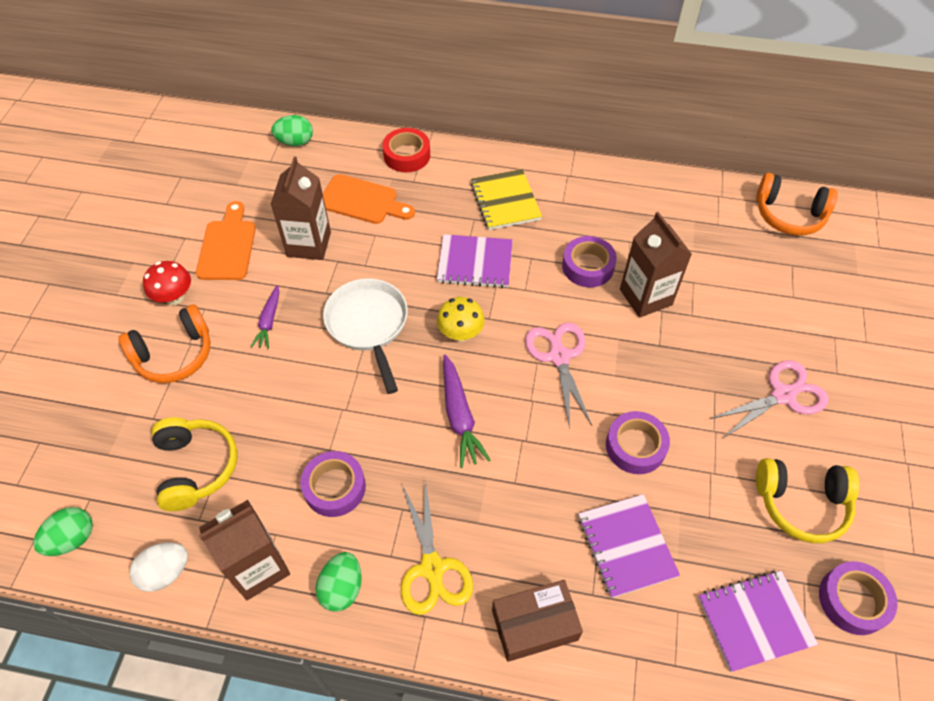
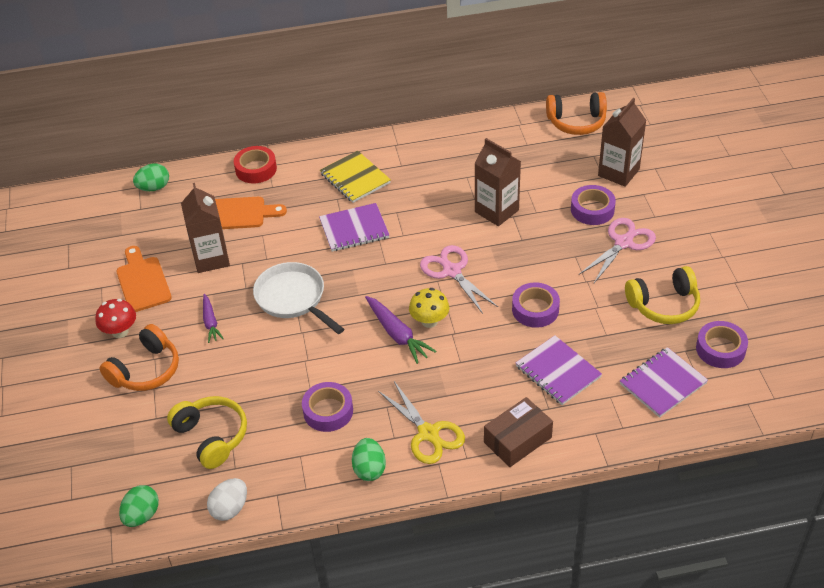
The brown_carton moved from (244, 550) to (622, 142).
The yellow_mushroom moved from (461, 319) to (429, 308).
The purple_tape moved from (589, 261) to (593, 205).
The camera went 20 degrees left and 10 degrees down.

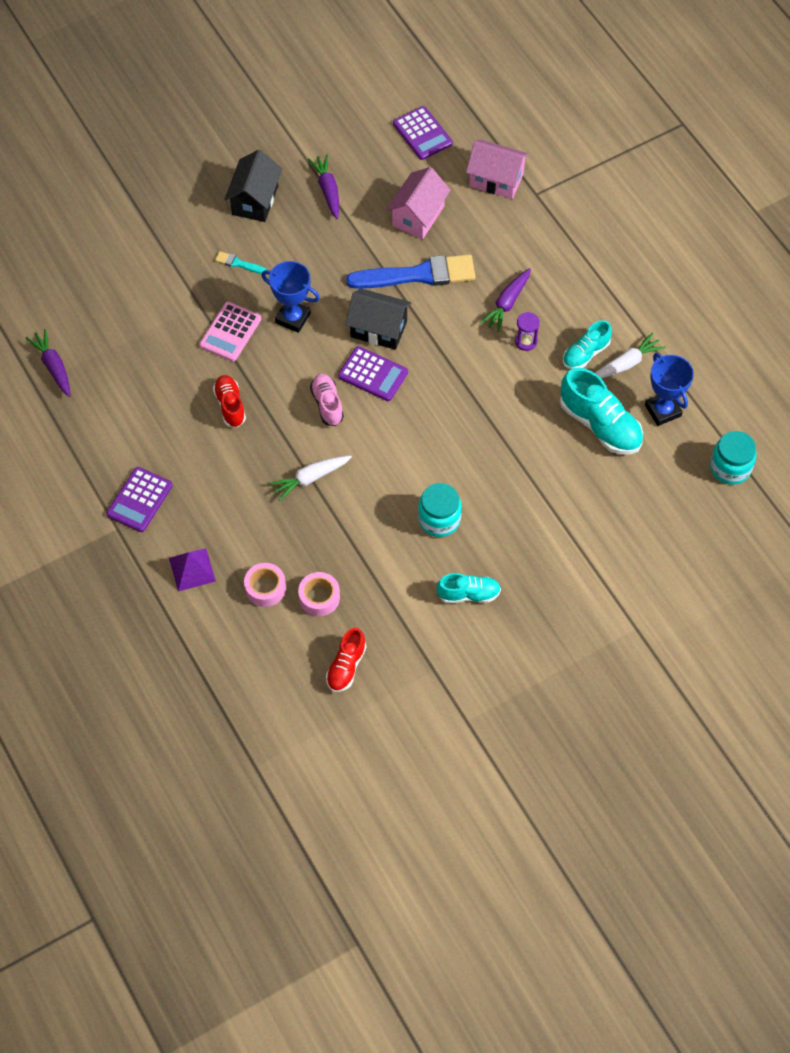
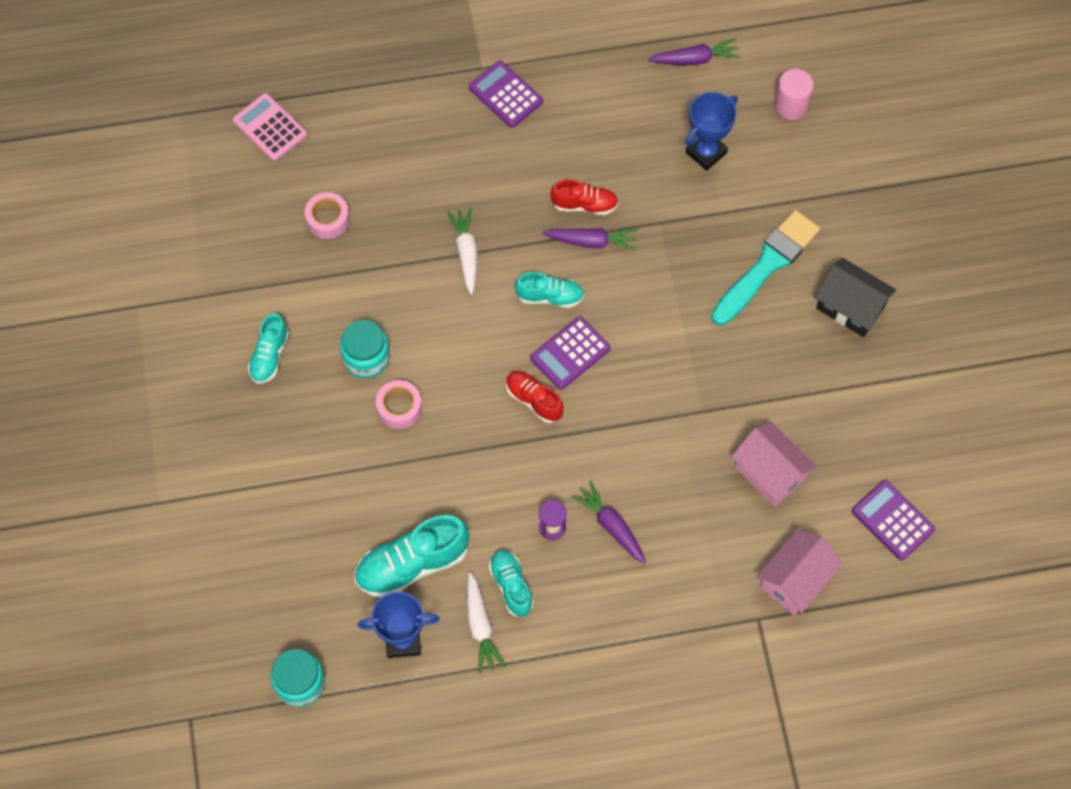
The purple_pyramid at (192, 570) disappeared.
The blue_brush at (410, 272) disappeared.
The black_house at (379, 319) disappeared.
The pink_cylinder at (794, 94) appeared.
The pink_calculator moved from (230, 332) to (270, 127).
The pink_tape moved from (265, 585) to (399, 404).
The blue_trophy moved from (290, 297) to (711, 131).
The purple_carrot moved from (323, 186) to (590, 239).
The red_shoe moved from (346, 660) to (535, 397).
The pink_shoe at (327, 400) became the turquoise_shoe at (549, 290).
The purple_calculator at (423, 133) turned 60 degrees clockwise.
The turquoise_brush at (241, 262) changed to 2.38 times the size.
The camera went 110 degrees right and 5 degrees up.

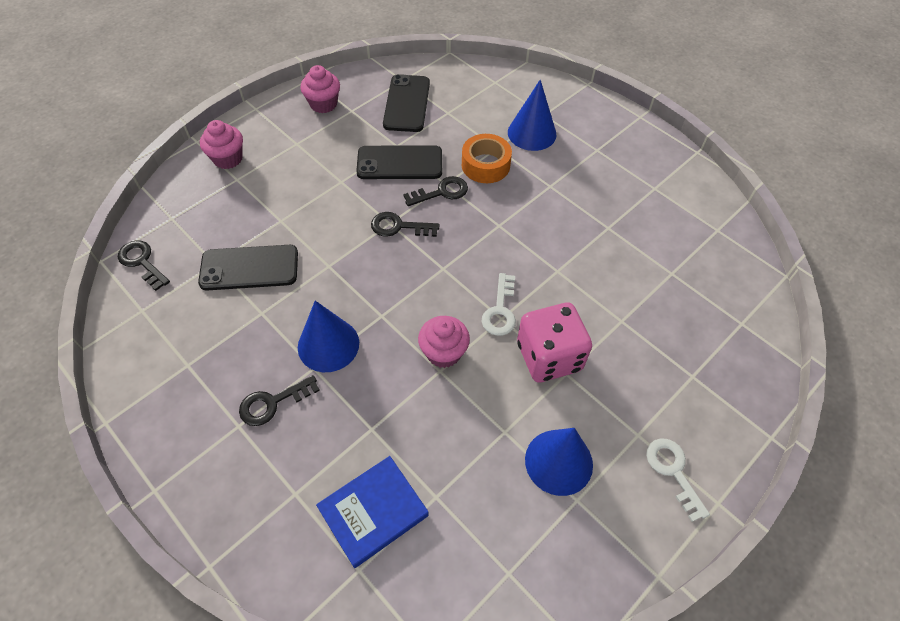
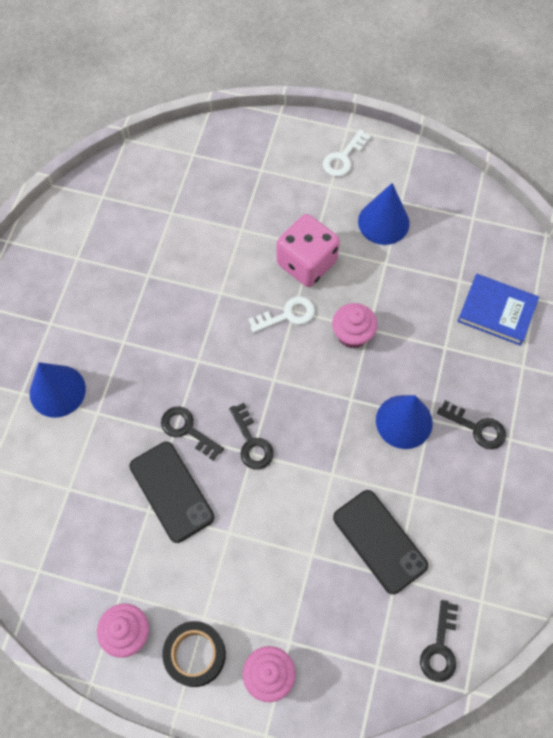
The black_phone at (406, 103) disappeared.
The orange_tape at (487, 158) disappeared.
The black_tape at (194, 654) appeared.
The camera went 120 degrees left and 10 degrees up.

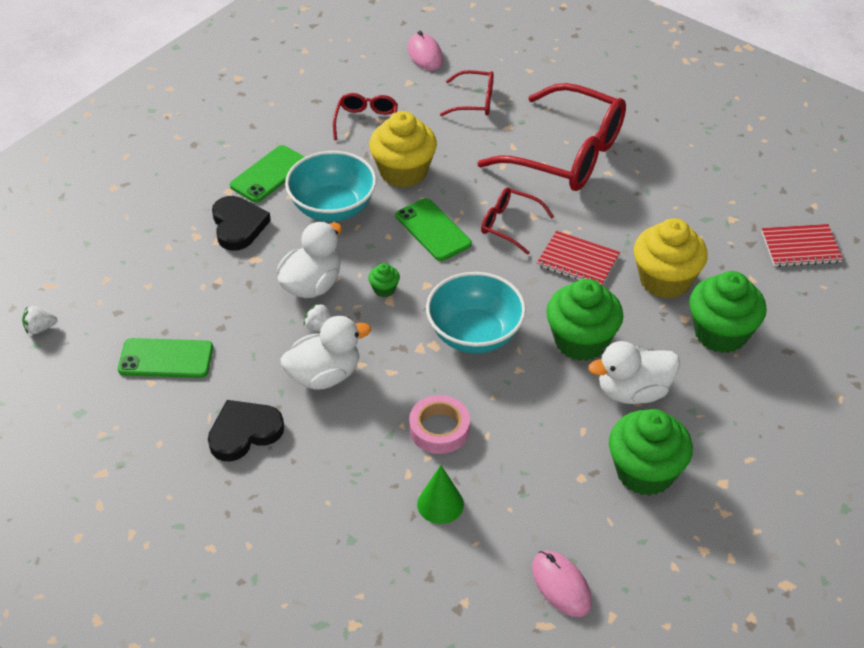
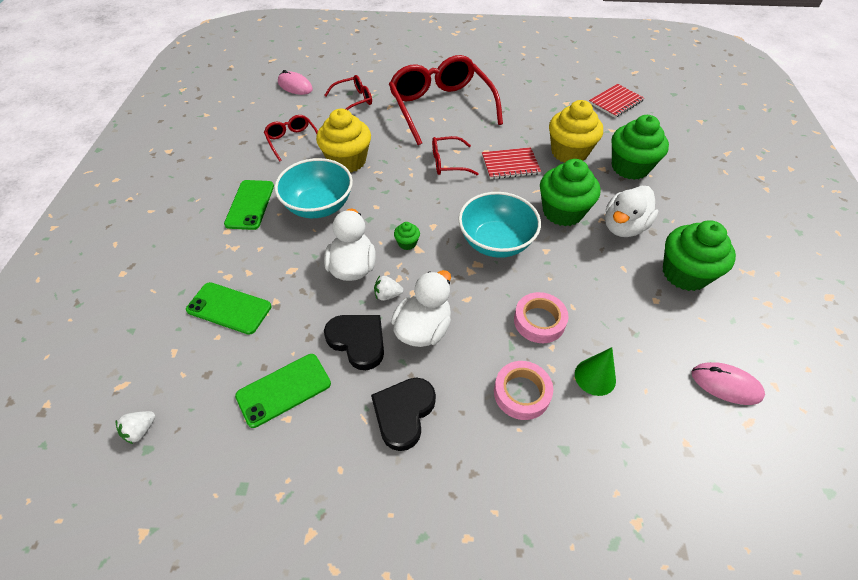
The pink_tape at (523, 390) appeared.
The black_heart moved from (241, 223) to (354, 342).
The green_phone moved from (434, 229) to (228, 308).
The red_glasses at (551, 137) turned 105 degrees counterclockwise.
The camera went 35 degrees left and 5 degrees up.

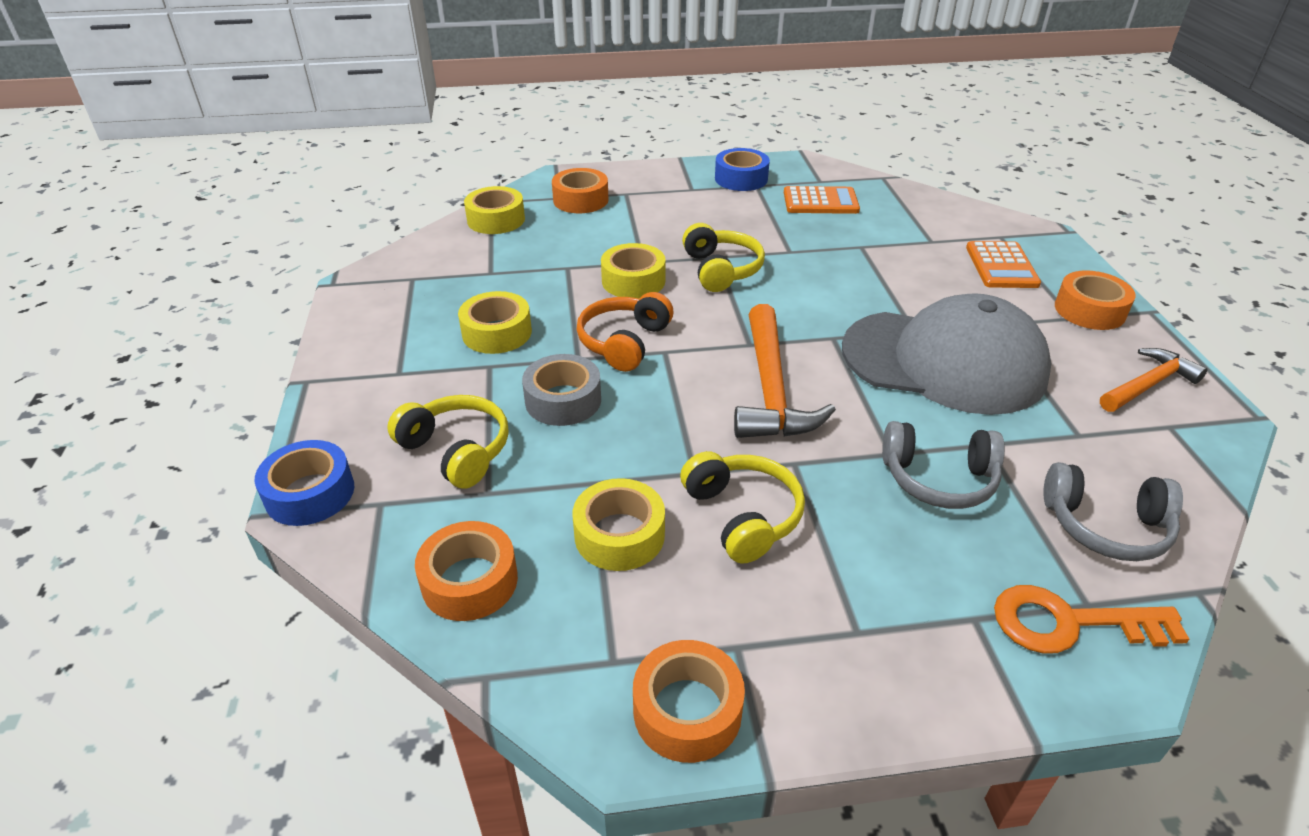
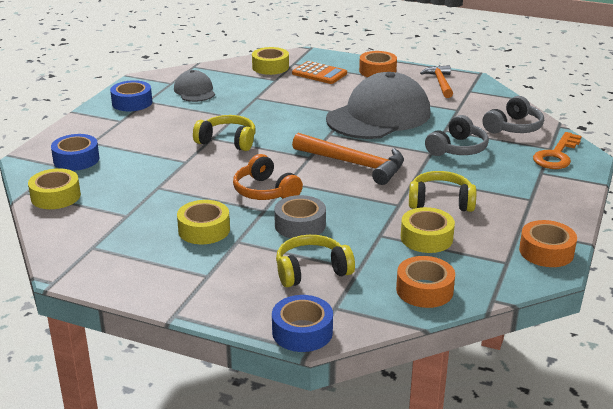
The yellow_tape moved from (633, 270) to (270, 61).
The orange_calculator at (822, 200) was replaced by the grey_cap at (194, 86).
The orange_tape at (580, 190) became the blue_tape at (75, 152).
The camera went 60 degrees left and 10 degrees down.

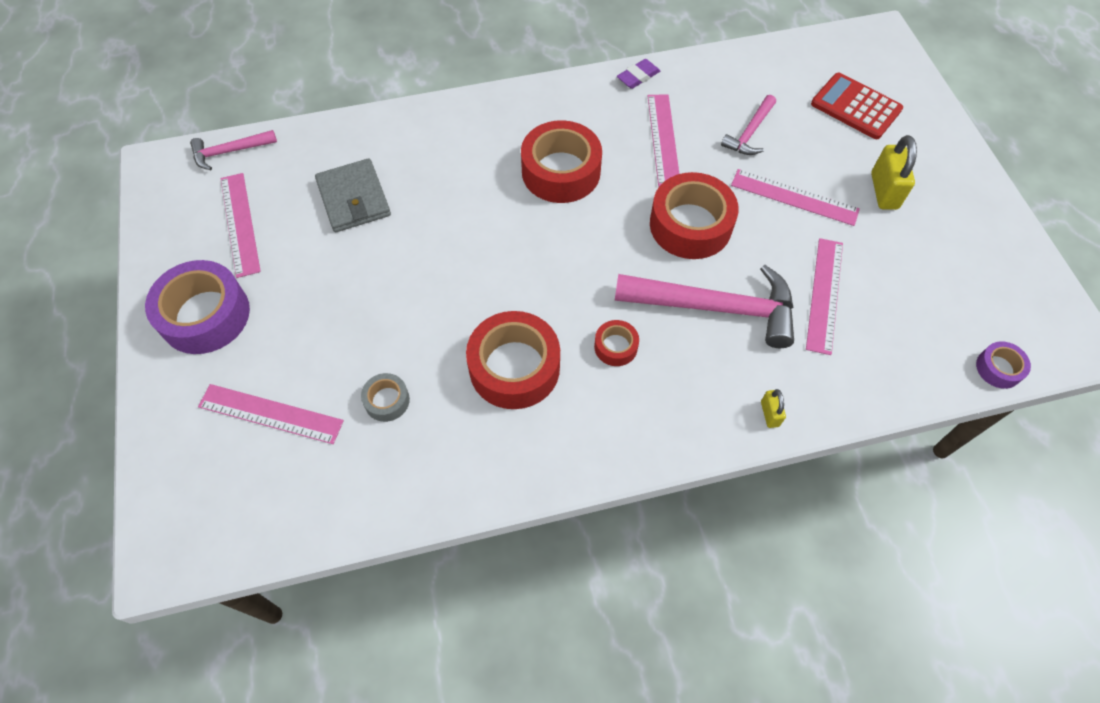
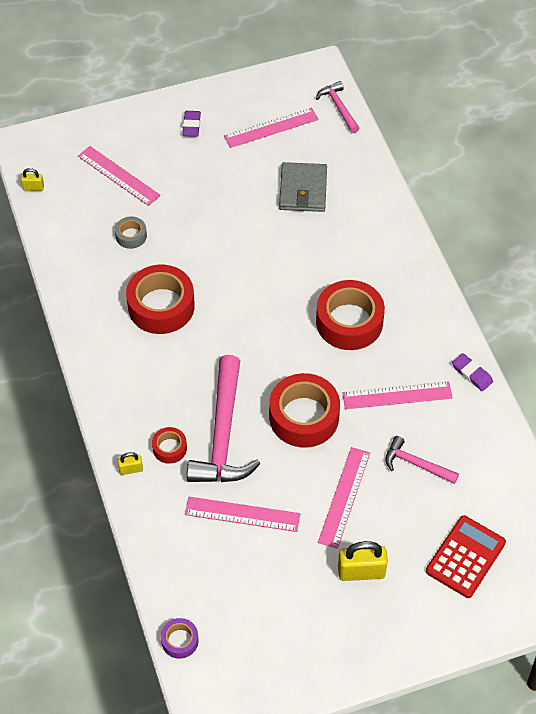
The yellow_padlock at (32, 179) appeared.
The red_tape moved from (616, 343) to (169, 445).
The purple_tape at (197, 307) was replaced by the purple_eraser at (191, 124).
The pink_ruler at (271, 414) turned 60 degrees counterclockwise.
The grey_wallet at (353, 195) turned 60 degrees counterclockwise.
The camera went 85 degrees right and 5 degrees down.

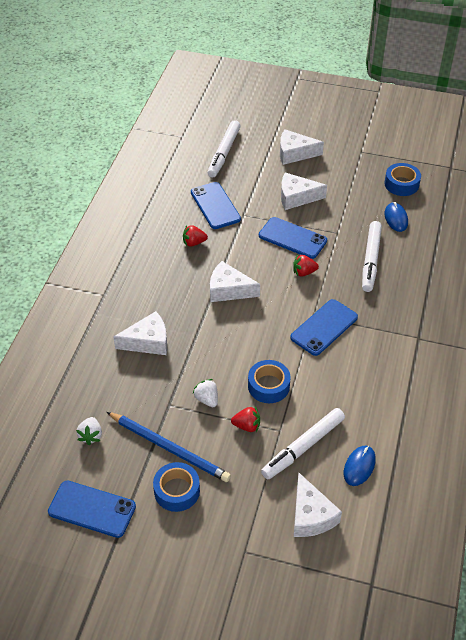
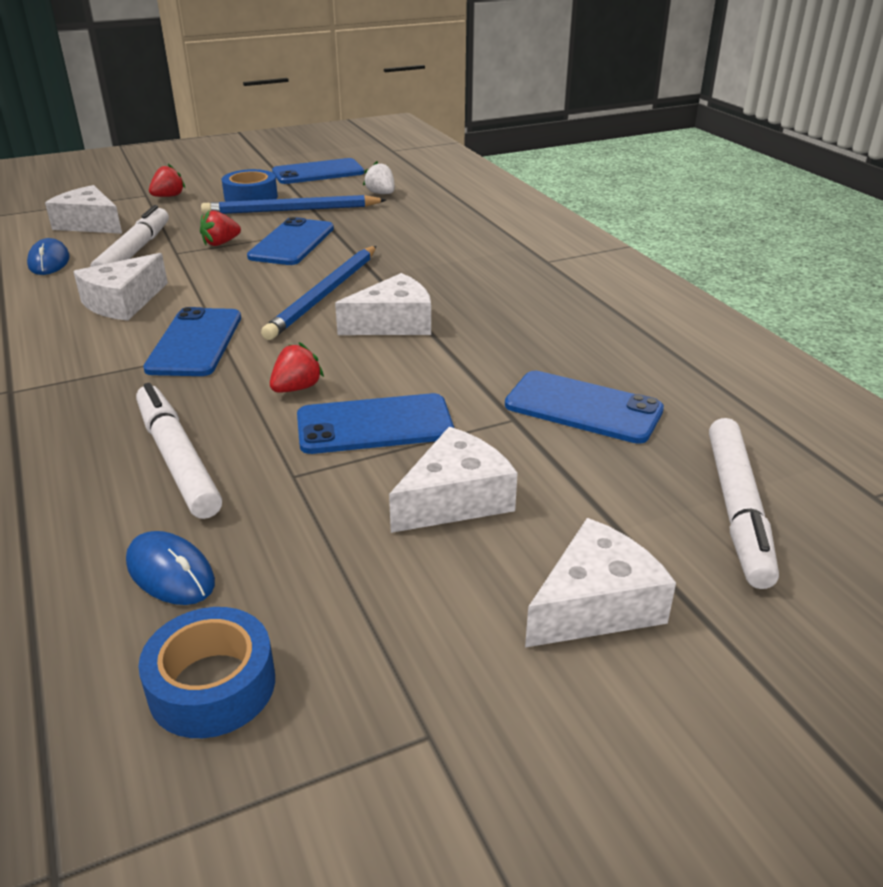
The blue_tape at (269, 381) disappeared.
The blue_pencil at (318, 293) appeared.
The white_cheese moved from (140, 333) to (120, 287).
The red_strawberry moved from (195, 235) to (167, 180).
The white_strawberry at (205, 393) was replaced by the blue_phone at (290, 241).
The white_marker at (224, 148) turned 150 degrees counterclockwise.
The camera went 140 degrees right and 15 degrees down.

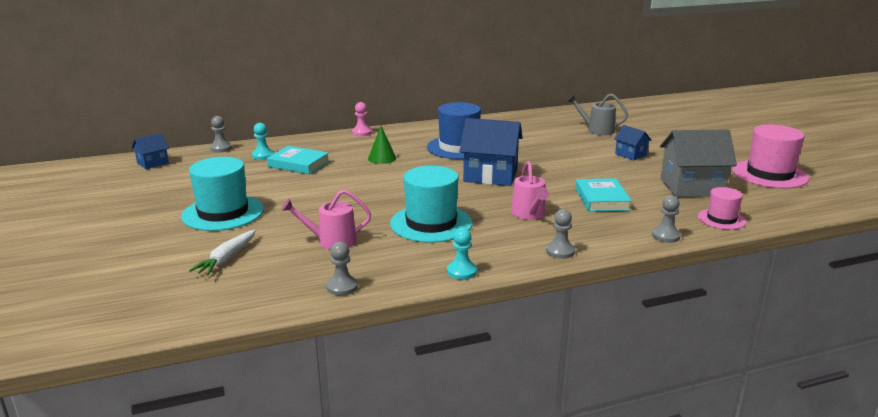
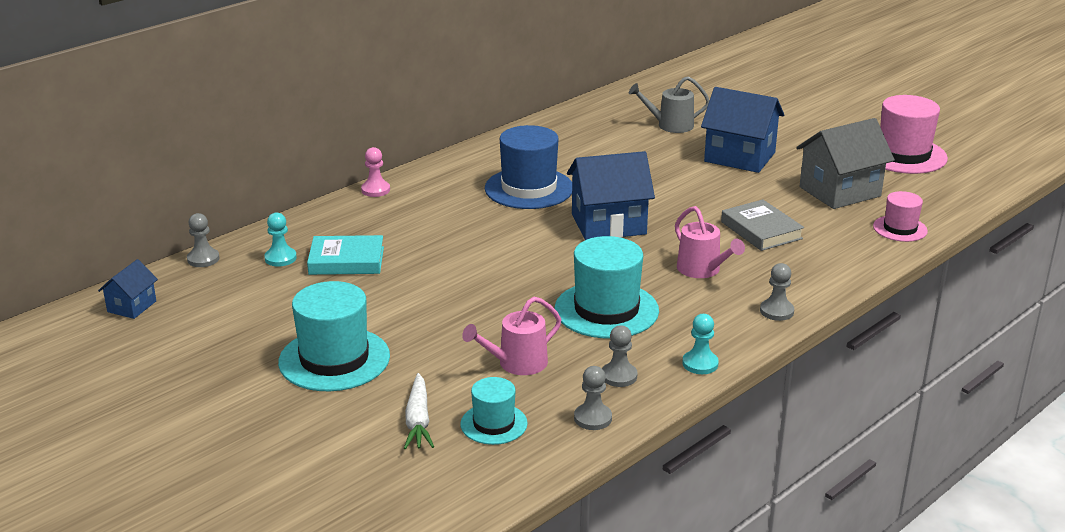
The green_cone at (382, 145) disappeared.
The turquoise_hat at (494, 411) appeared.
The grey_pawn moved from (666, 219) to (620, 356).
The turquoise_book at (603, 195) became the grey_book at (762, 225).
The blue_house at (633, 143) changed to 1.93 times the size.
The camera went 25 degrees left and 5 degrees up.

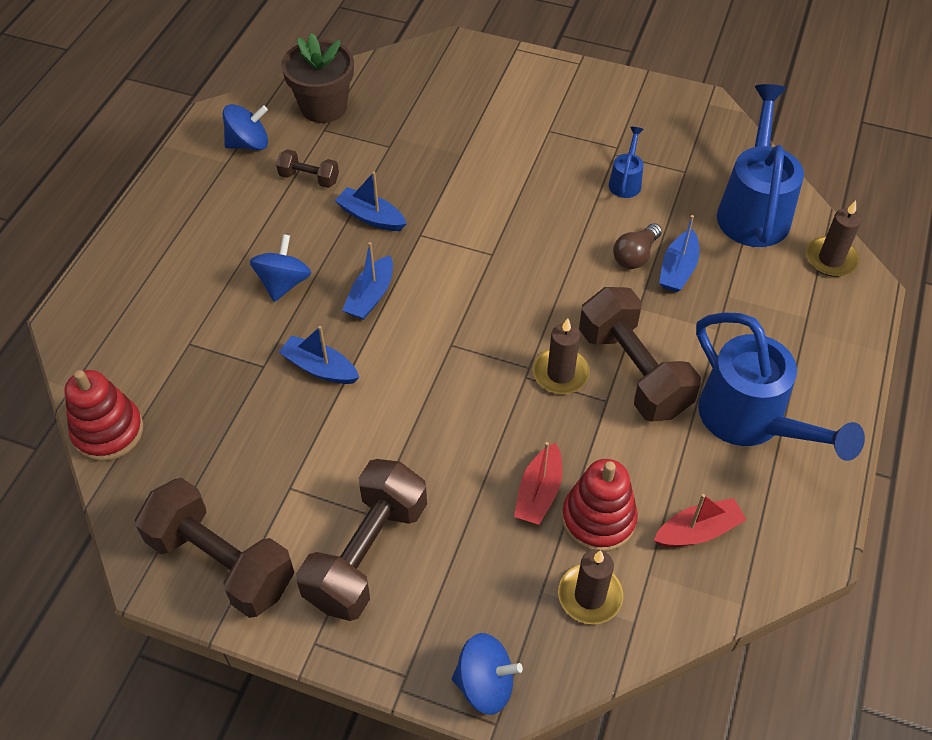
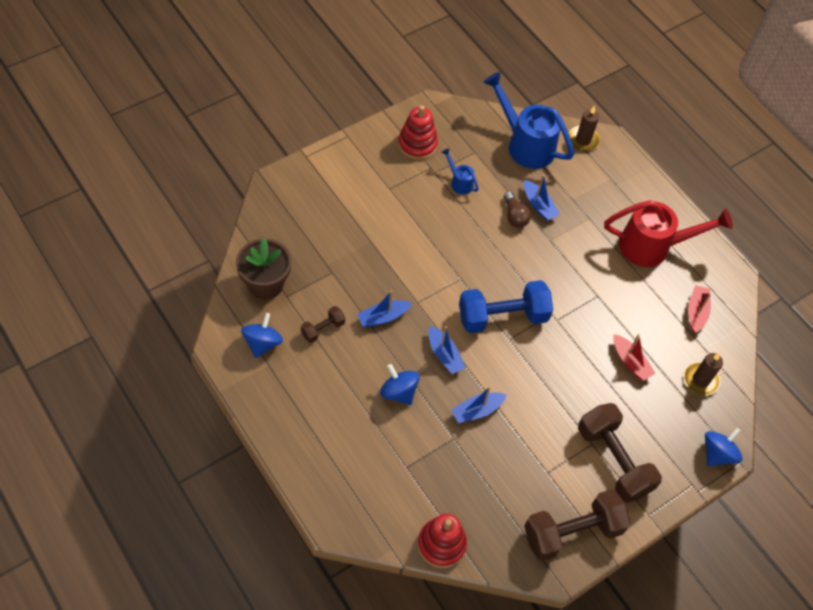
The brown_candle at (561, 356) disappeared.
The brown_dumbbell at (640, 354) disappeared.
The blue_dumbbell at (506, 306) appeared.
The red_stacking_toy moved from (600, 505) to (418, 132).
The blue_watering_can at (780, 386) became the red_watering_can at (668, 233).
The camera went 60 degrees left and 5 degrees up.

